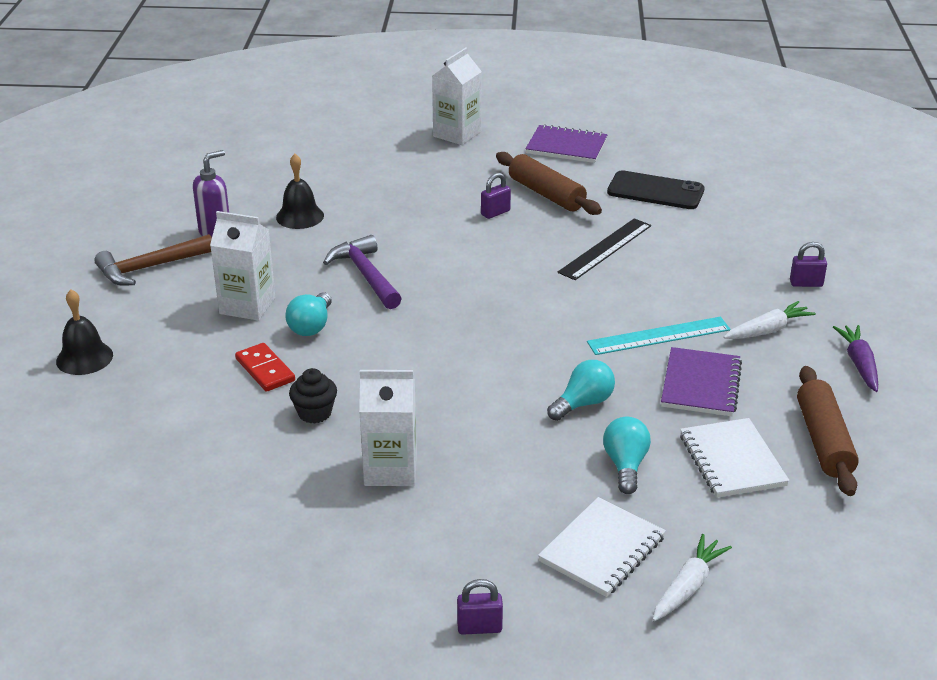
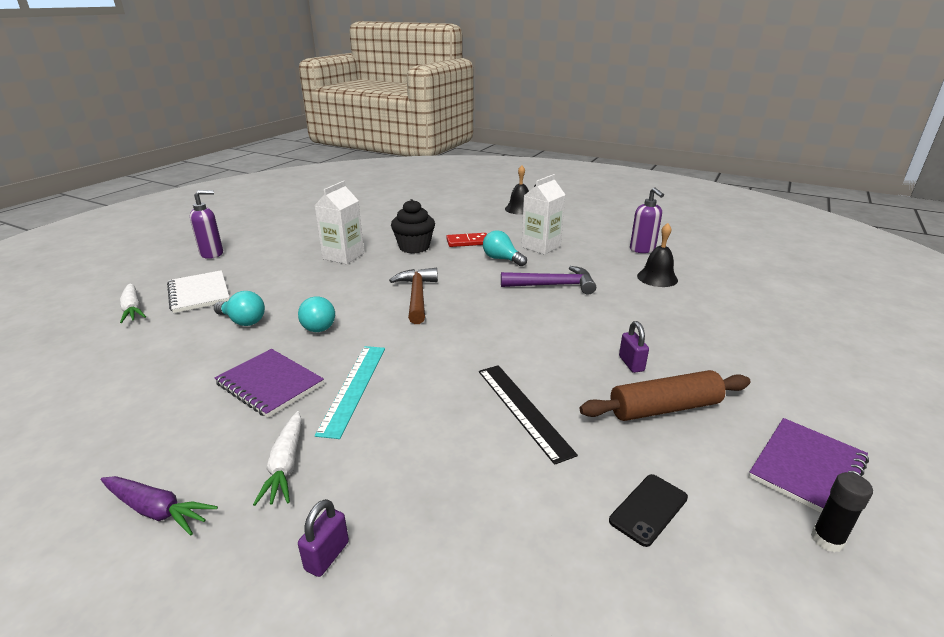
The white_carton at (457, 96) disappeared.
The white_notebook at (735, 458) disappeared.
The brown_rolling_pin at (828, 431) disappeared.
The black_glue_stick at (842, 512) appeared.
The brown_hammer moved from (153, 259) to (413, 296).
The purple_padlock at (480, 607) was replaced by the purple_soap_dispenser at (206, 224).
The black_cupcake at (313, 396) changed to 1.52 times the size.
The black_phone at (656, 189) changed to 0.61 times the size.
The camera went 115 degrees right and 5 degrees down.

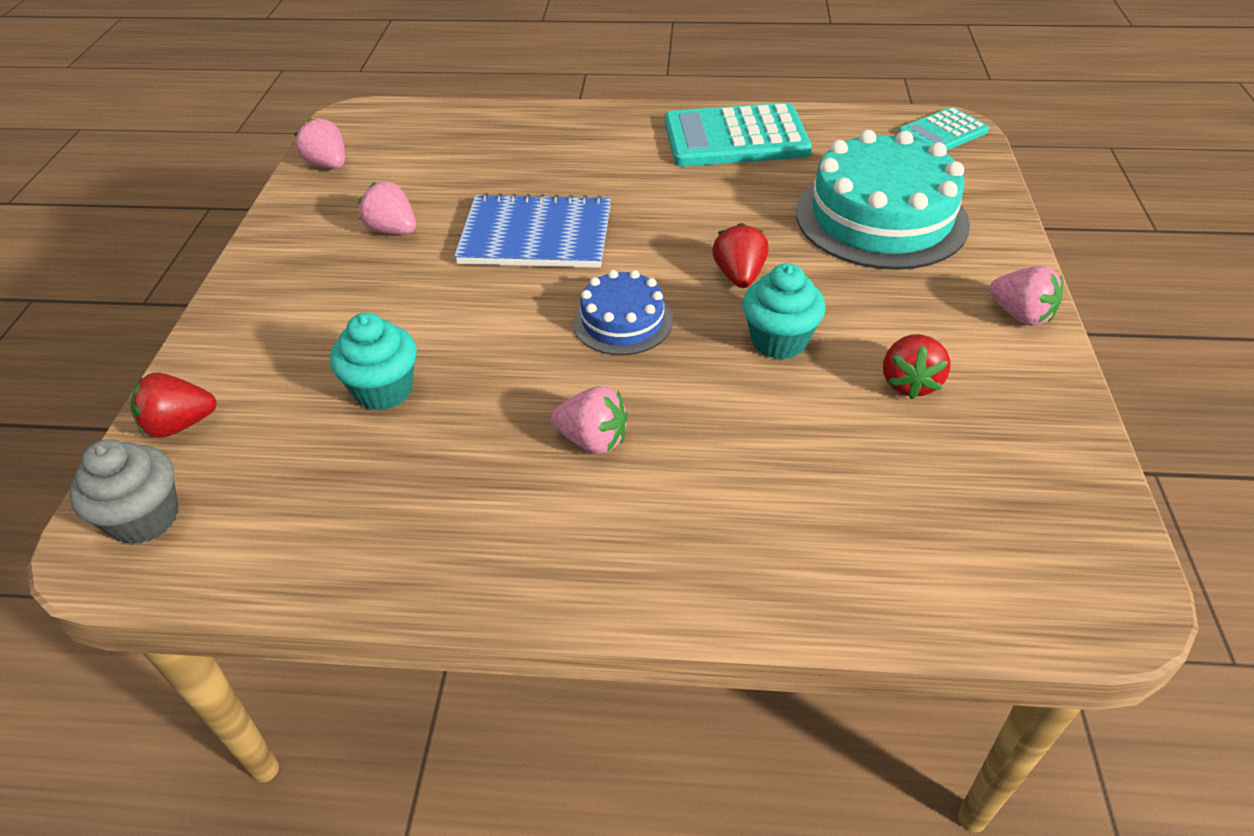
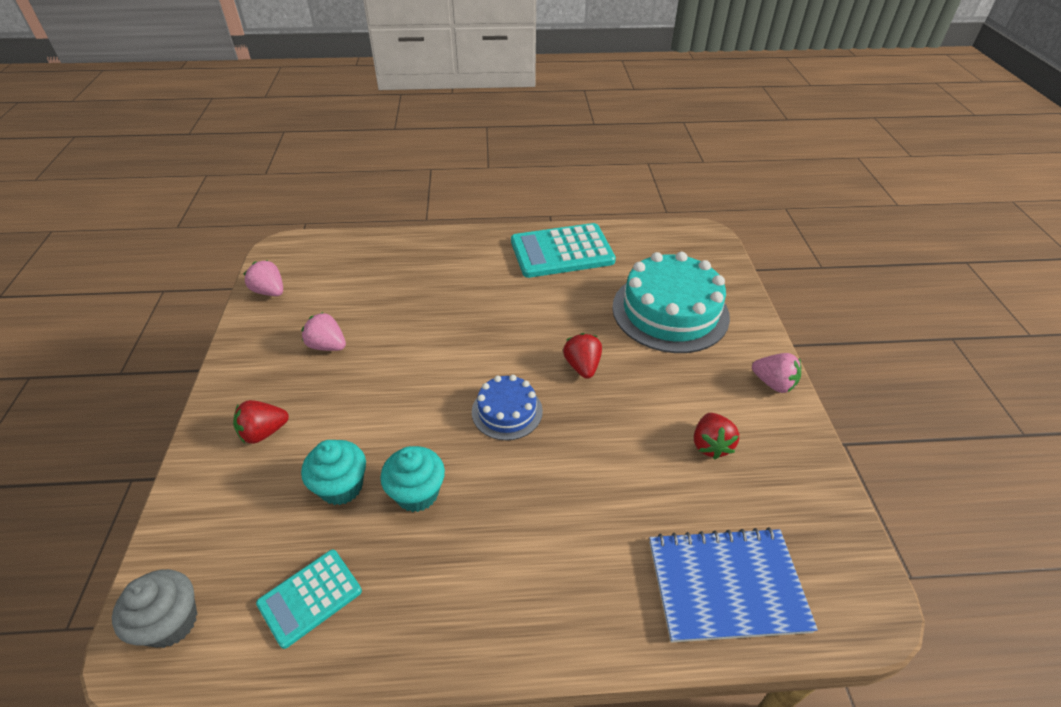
The pink_strawberry at (589, 420) disappeared.
The red_strawberry moved from (173, 405) to (261, 422).
The blue_notebook moved from (532, 230) to (733, 585).
The turquoise_cupcake moved from (784, 311) to (412, 479).
The turquoise_calculator moved from (943, 128) to (309, 599).
The camera went 10 degrees left and 0 degrees up.

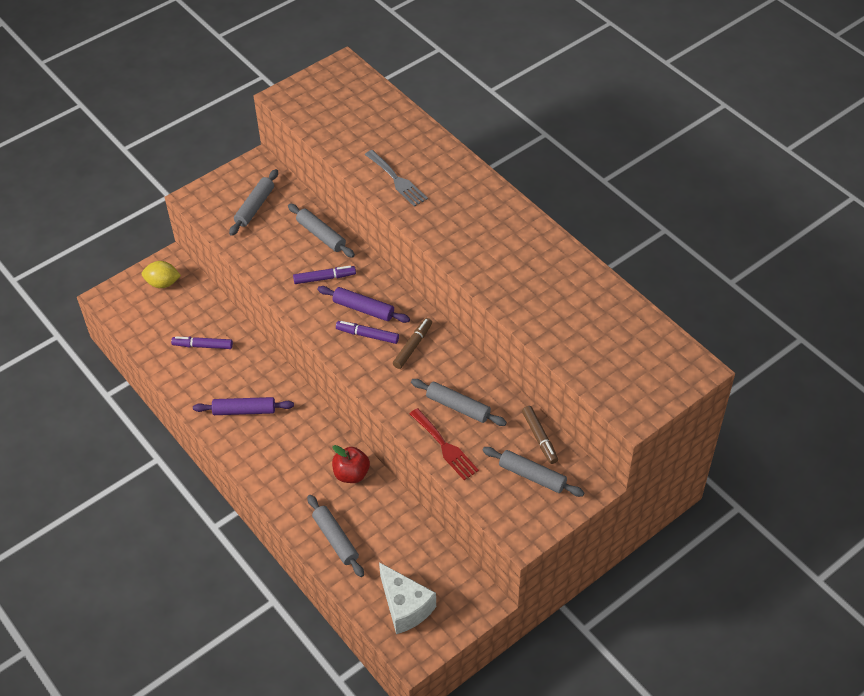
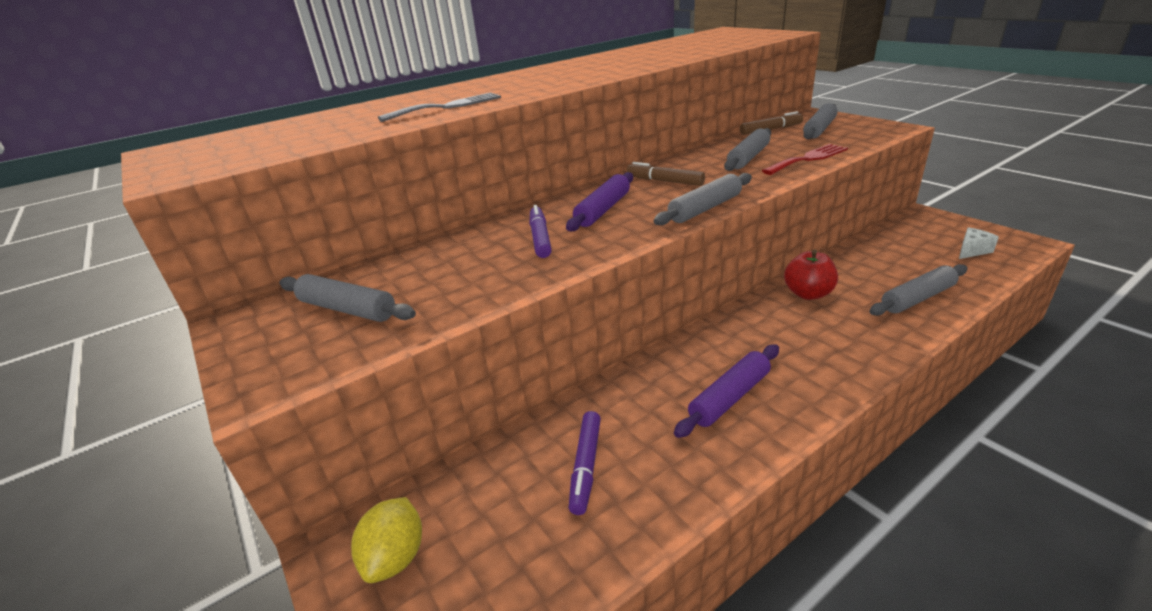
The purple_marker at (367, 332) disappeared.
The grey_rolling_pin moved from (321, 231) to (703, 199).
The purple_rolling_pin at (243, 406) turned 45 degrees clockwise.
The white_cheese at (407, 598) changed to 0.51 times the size.
The camera went 85 degrees left and 20 degrees down.

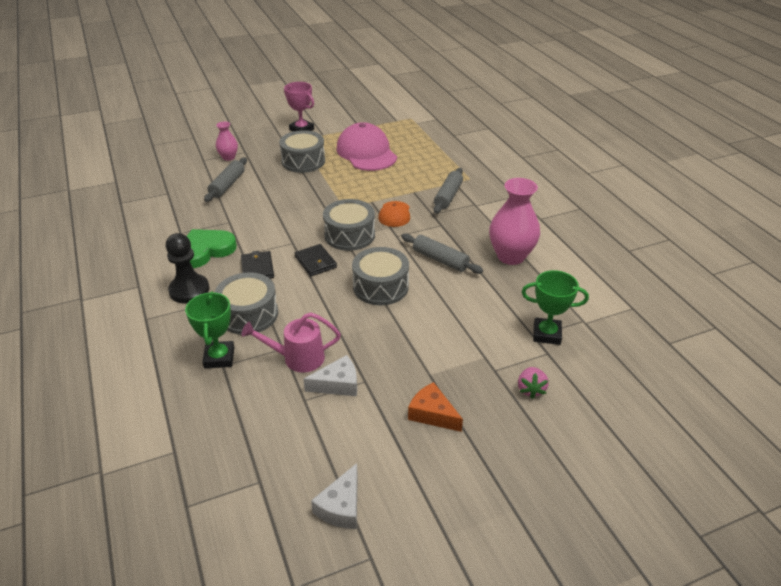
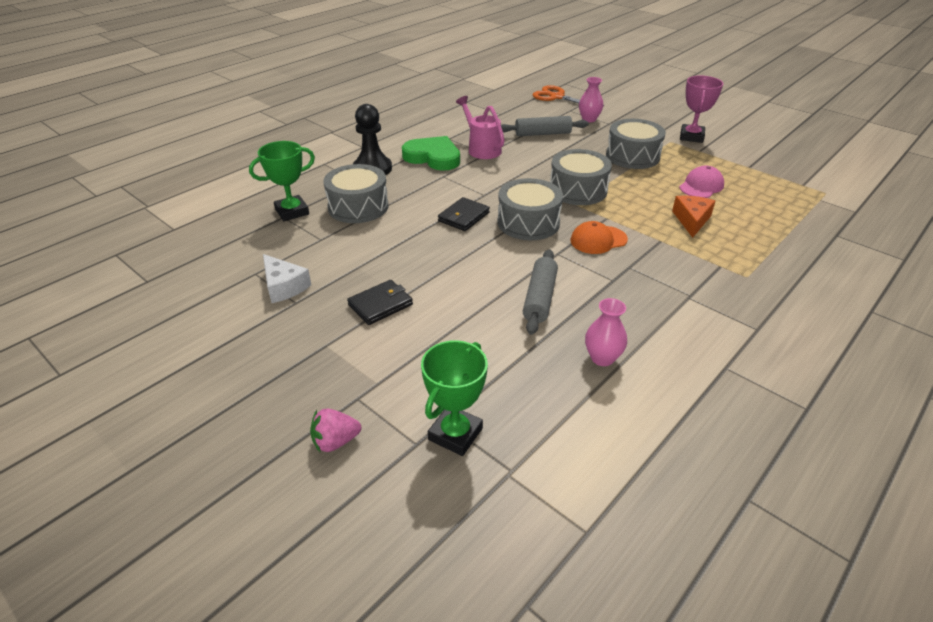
The white_cheese at (334, 496) disappeared.
The grey_rolling_pin at (448, 191) disappeared.
The orange_scissors at (568, 95) appeared.
The black_wallet moved from (257, 264) to (380, 302).
The pink_watering_can moved from (291, 342) to (480, 127).
The grey_drum moved from (380, 276) to (581, 177).
The orange_cheese moved from (435, 407) to (693, 217).
The green_trophy at (555, 307) turned 45 degrees clockwise.
The pink_cap at (367, 146) changed to 0.52 times the size.
The pink_vase at (514, 221) changed to 0.54 times the size.
The camera went 65 degrees right and 0 degrees up.

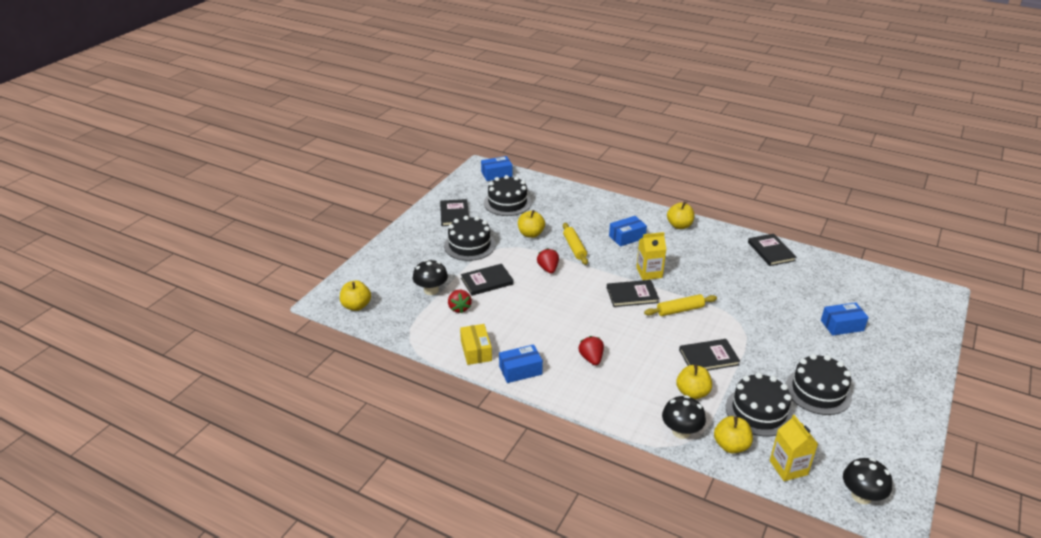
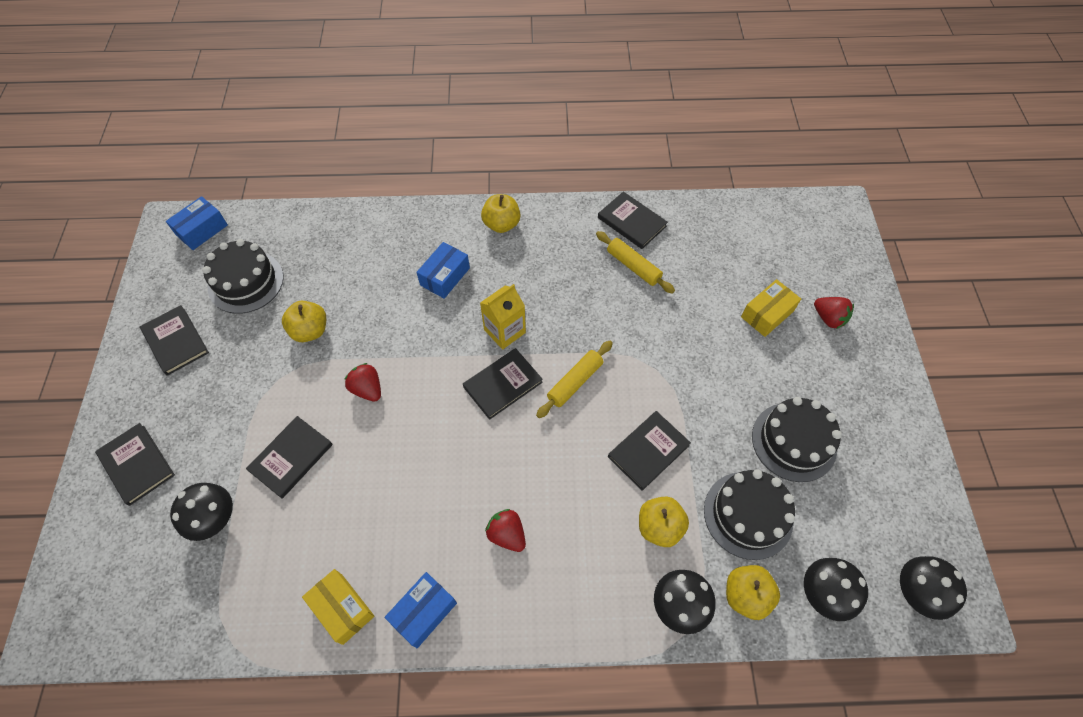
The yellow_apple at (355, 295) disappeared.
The black_cake at (469, 238) disappeared.
The black_book at (135, 464) appeared.
The red_strawberry moved from (460, 301) to (834, 313).
The yellow_rolling_pin moved from (575, 244) to (635, 262).
The yellow_carton at (794, 448) was replaced by the black_mushroom at (836, 589).
The blue_box at (845, 319) became the yellow_box at (771, 308).
The camera went 30 degrees left and 25 degrees up.

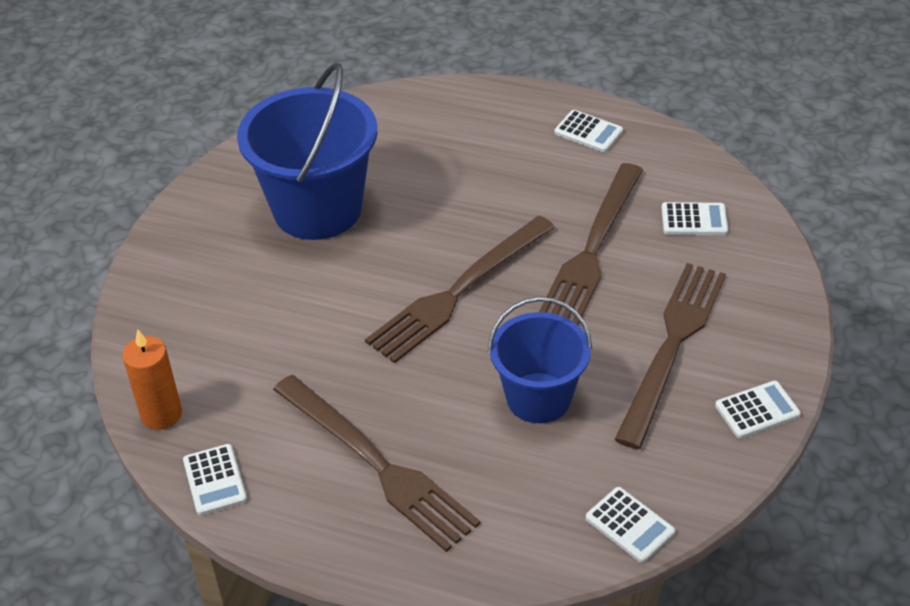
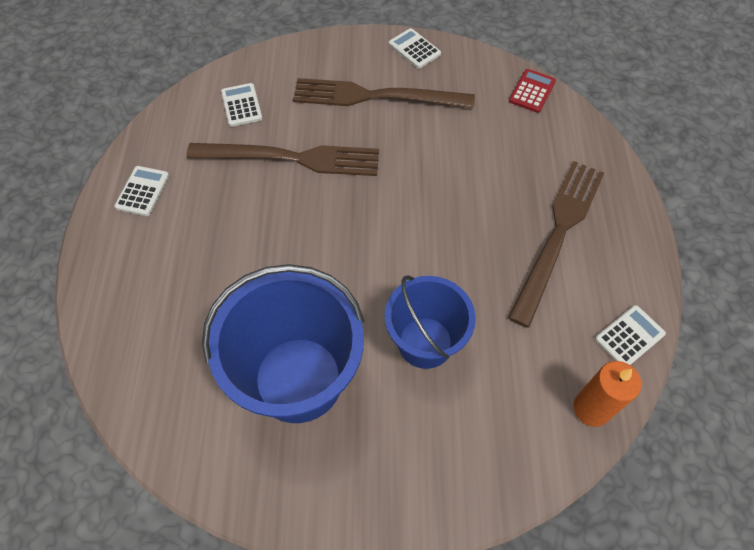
The brown_fork at (460, 290) disappeared.
The blue_bucket moved from (540, 360) to (430, 322).
The white_calculator at (630, 525) became the red_calculator at (532, 91).
The camera went 110 degrees left and 15 degrees up.

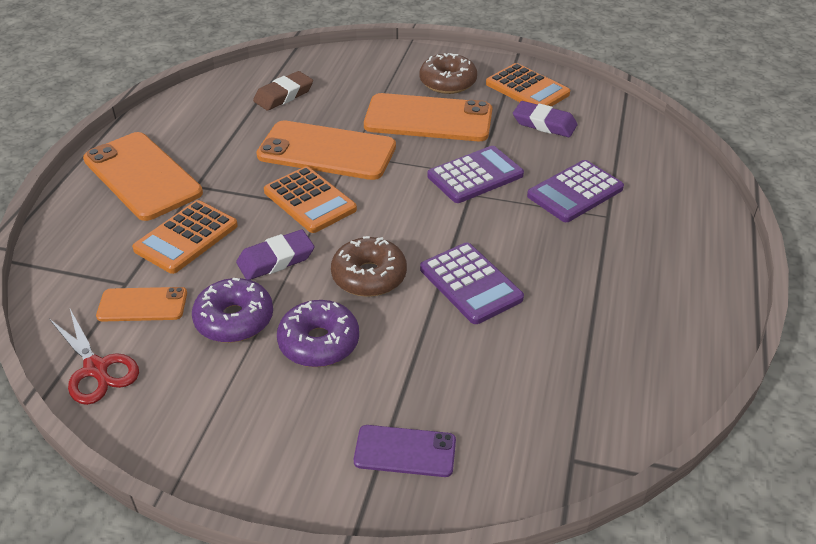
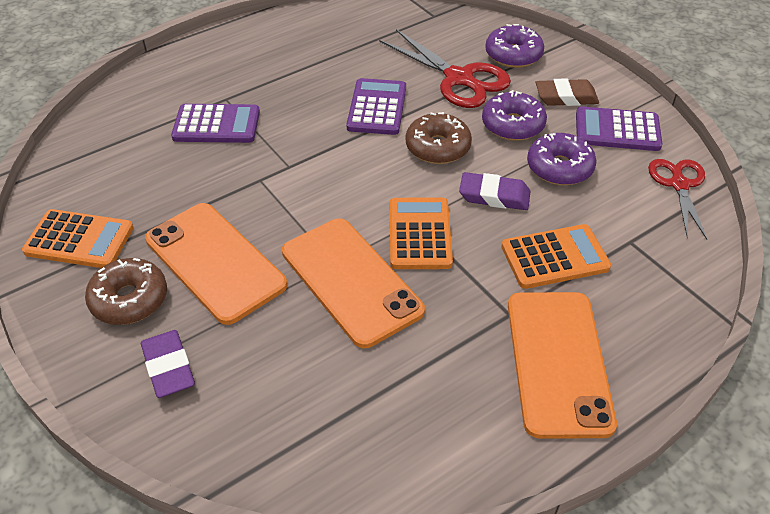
The orange_phone at (141, 304) disappeared.
The red_scissors at (445, 68) appeared.
The brown_eraser moved from (283, 91) to (567, 92).
The purple_calculator moved from (475, 174) to (619, 128).
The purple_eraser moved from (545, 119) to (168, 364).
The purple_phone at (405, 451) was replaced by the purple_donut at (514, 46).
The orange_calculator at (528, 84) turned 105 degrees clockwise.
The camera went 140 degrees left and 5 degrees up.

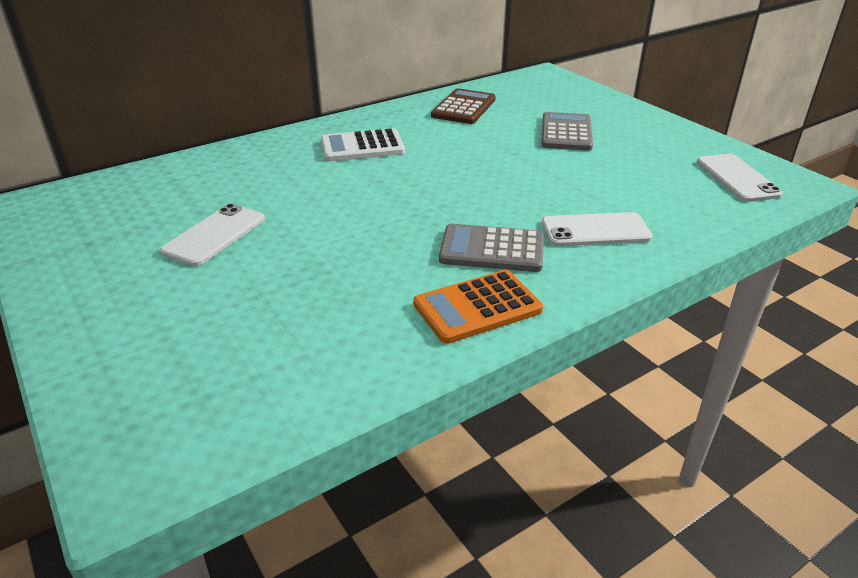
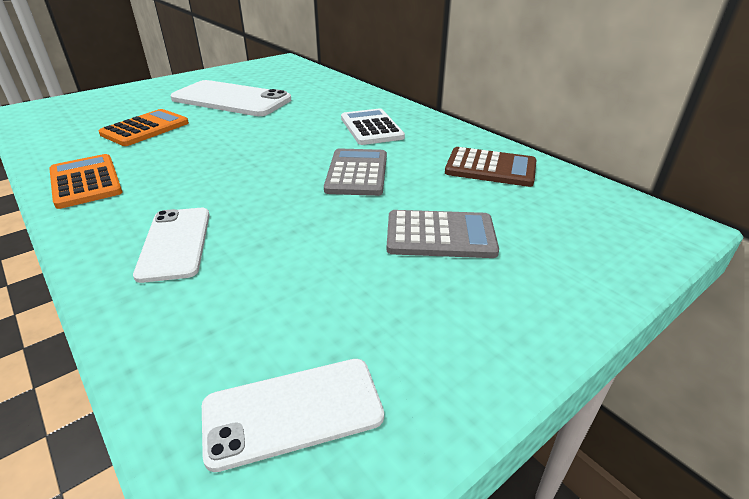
The orange_calculator at (144, 127) appeared.
The grey_calculator moved from (491, 248) to (355, 172).
The white_phone at (212, 235) changed to 1.69 times the size.
The camera went 85 degrees right and 0 degrees up.

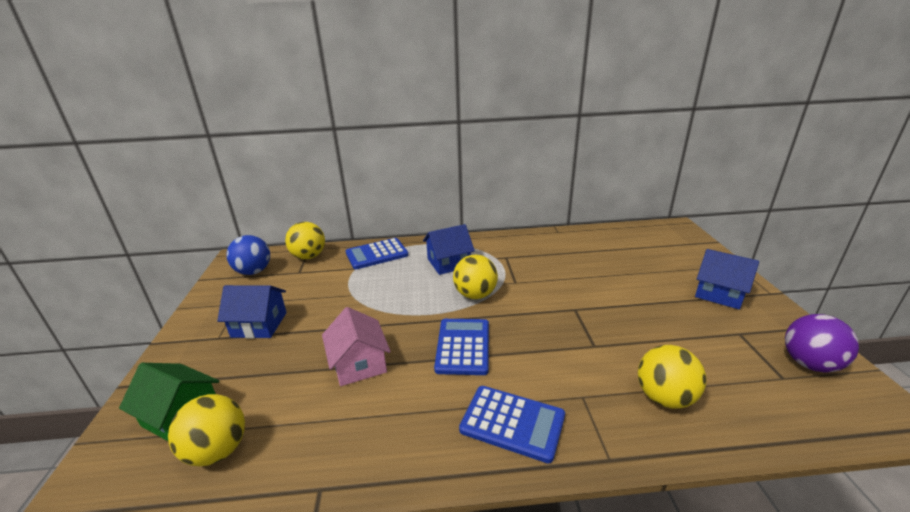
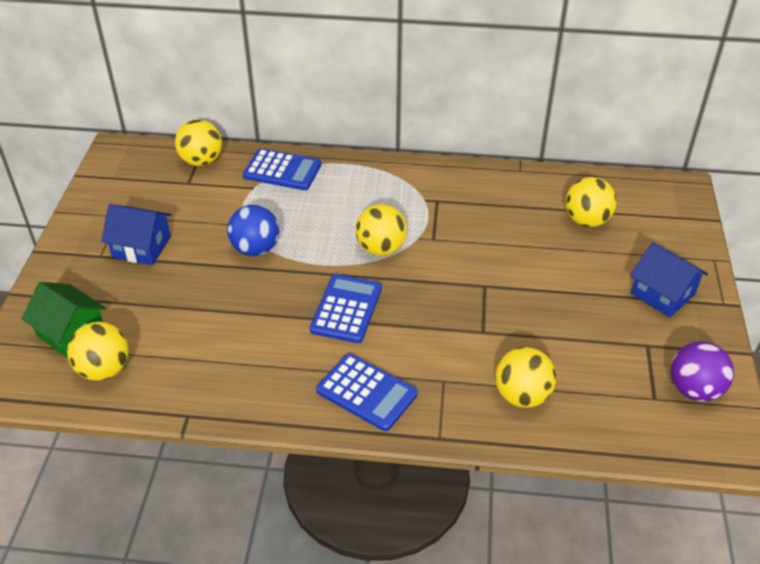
The pink_house at (356, 346) disappeared.
The blue_house at (449, 249) disappeared.
The yellow_ball at (591, 202) appeared.
The blue_ball moved from (248, 255) to (253, 230).
The blue_calculator at (377, 253) turned 150 degrees counterclockwise.
The camera went 10 degrees right and 15 degrees up.

